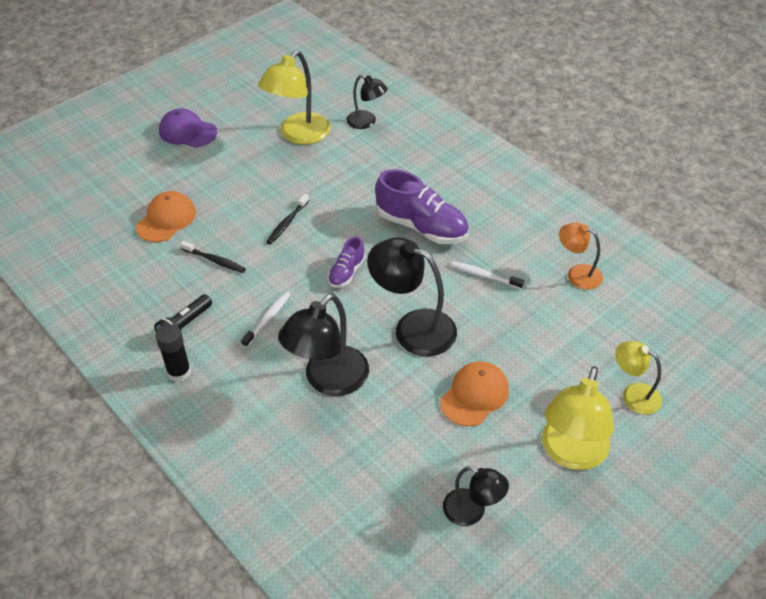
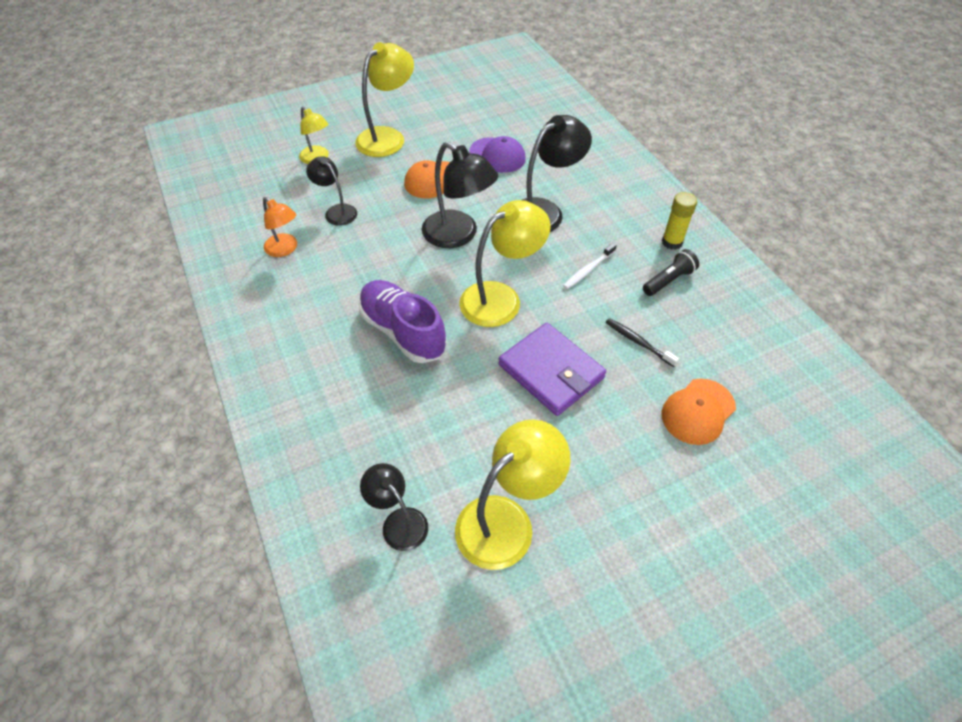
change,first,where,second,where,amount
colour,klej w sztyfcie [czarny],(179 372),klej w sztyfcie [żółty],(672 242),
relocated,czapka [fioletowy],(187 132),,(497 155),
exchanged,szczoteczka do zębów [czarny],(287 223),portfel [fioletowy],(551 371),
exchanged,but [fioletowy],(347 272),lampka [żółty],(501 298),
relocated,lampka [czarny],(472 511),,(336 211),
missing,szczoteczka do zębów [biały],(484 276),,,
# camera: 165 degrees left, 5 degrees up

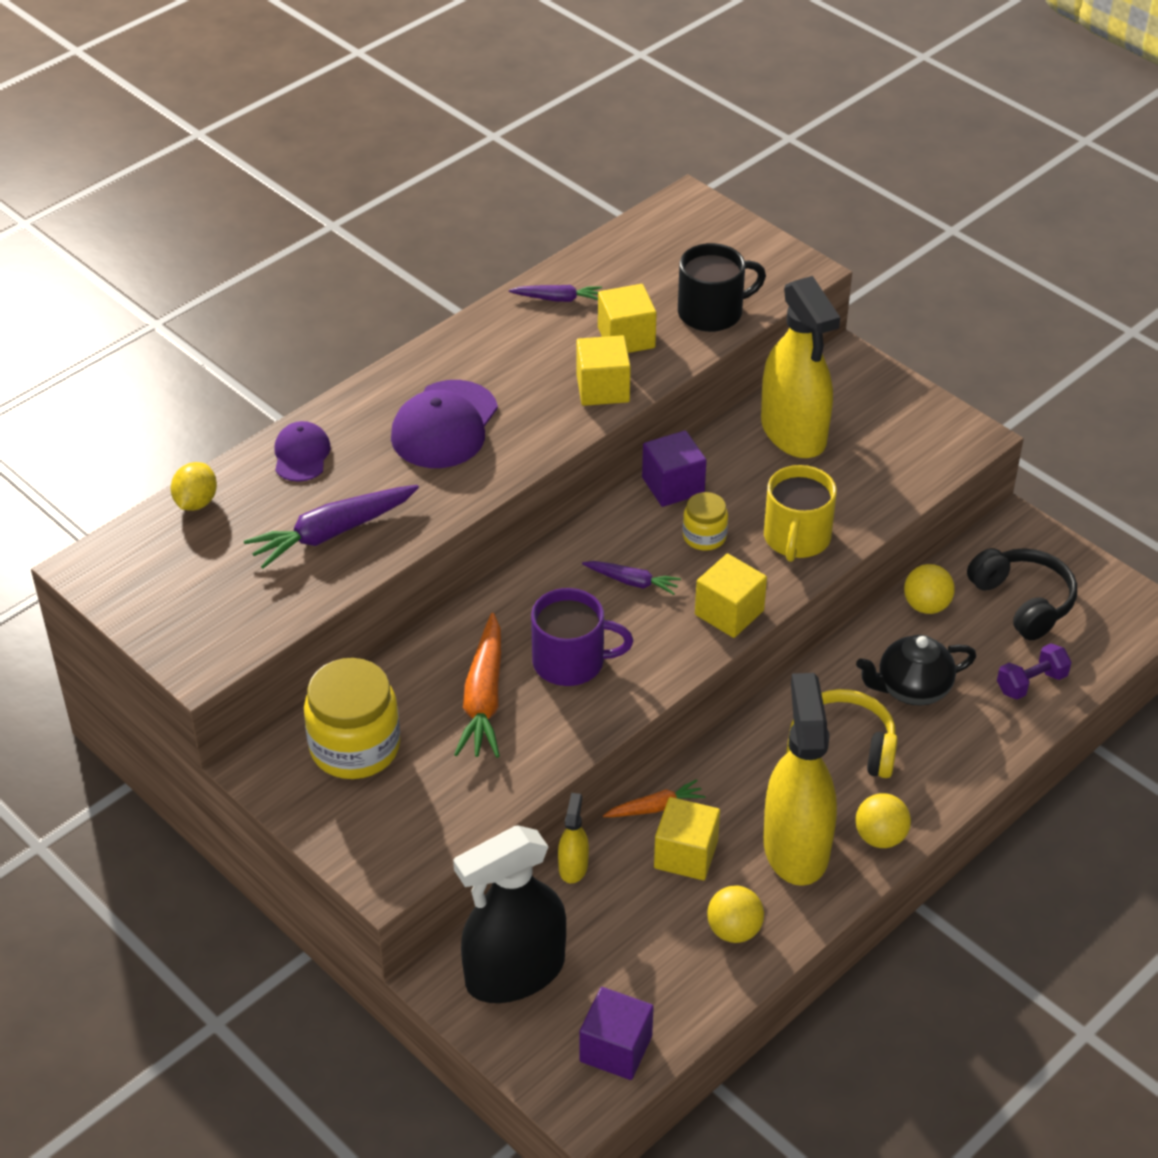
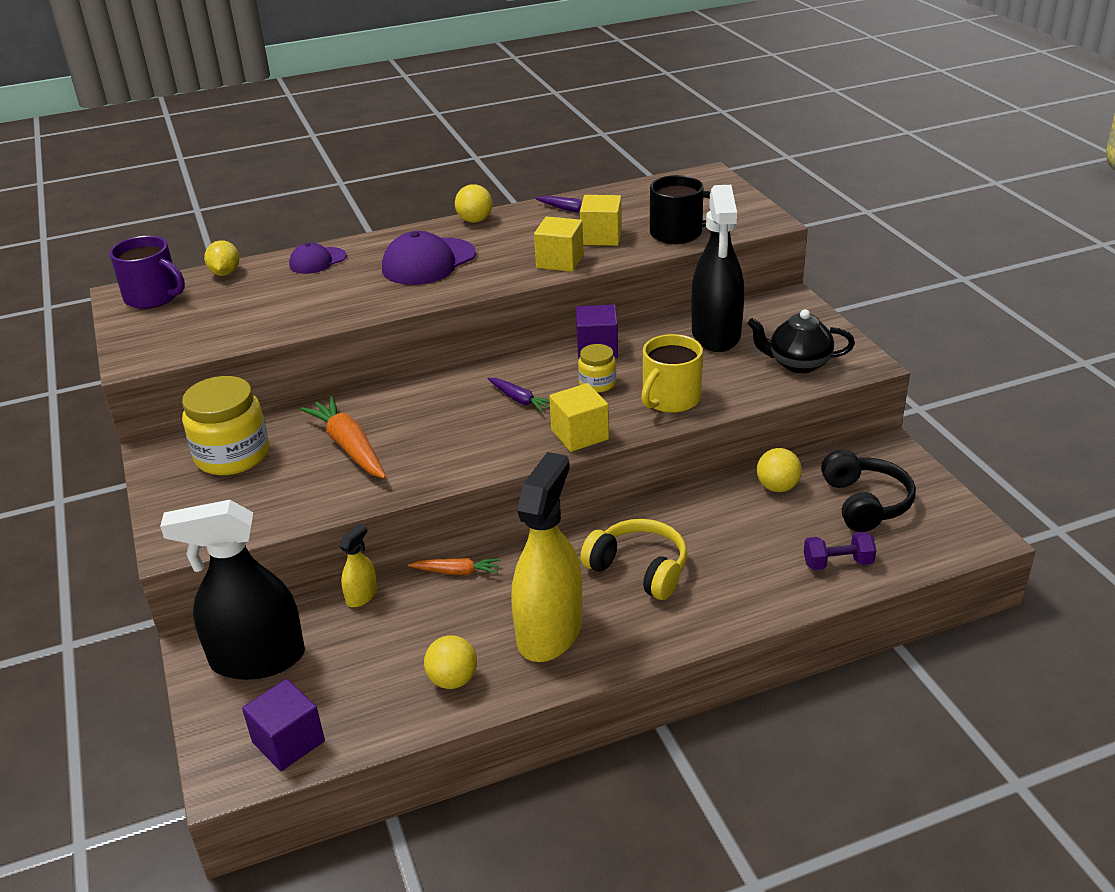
change,first,where,second,where,amount
spun,cytryna [żółty],(196 502),,(225 273),45 degrees counterclockwise
missing,marchewka [fioletowy],(332 533),,,
spun,czapka [fioletowy],(301 455),,(317 261),150 degrees counterclockwise
spun,marchewka [pomarańczowy],(483 698),,(349 447),120 degrees clockwise
relocated,kubek [fioletowy],(571 661),,(153 297),
missing,sześcian [żółty],(686 854),,,
colour,spryskiwacz [żółty],(793 432),spryskiwacz [czarny],(716 334),
relocated,piłka [żółty],(880 837),,(475 220),
relocated,imbryk [czarny],(912 689),,(798 364),
# camera: 25 degrees right, 10 degrees down

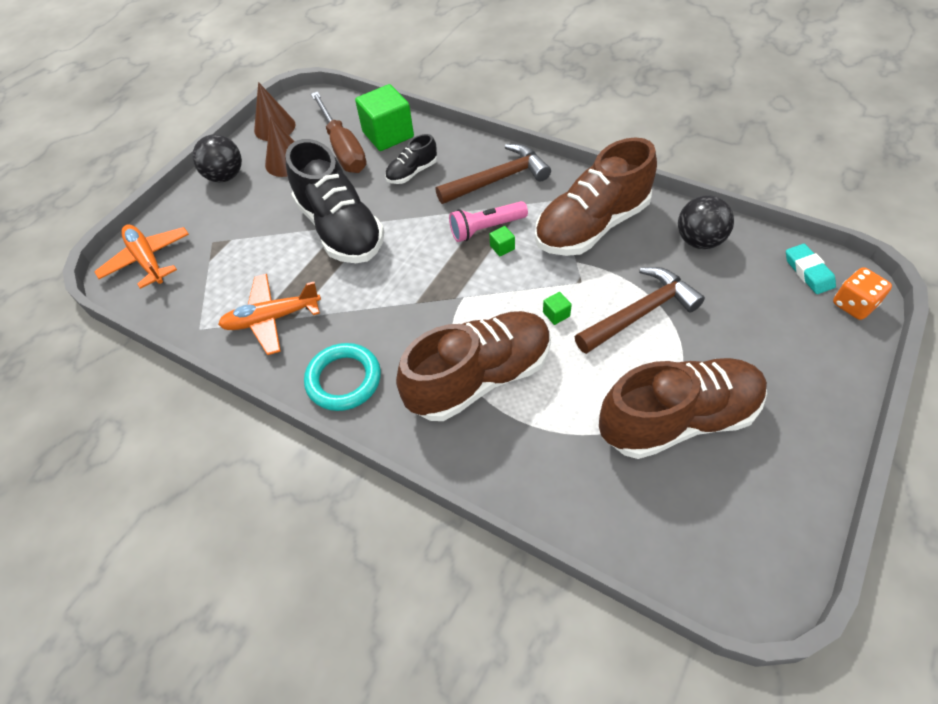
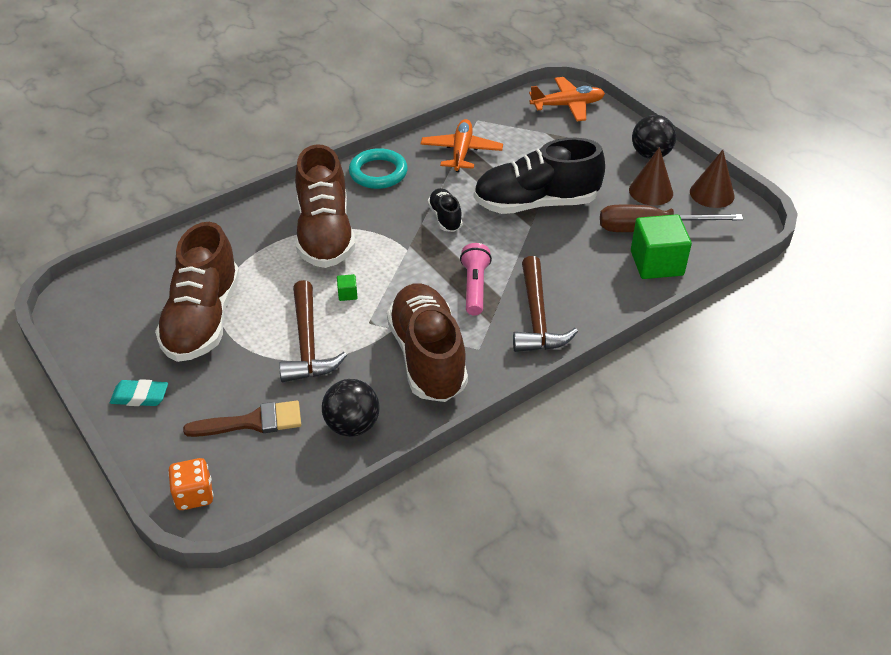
change,first,where,second,where,amount
relocated,but [czarny],(412 172),,(445 218),
missing,sześcian [zielony],(502 247),,,
relocated,gumka do mazania [turkusowy],(808 272),,(140 396),
appeared,,,pędzel [brązowy],(252 422),
# camera: 110 degrees right, 10 degrees down

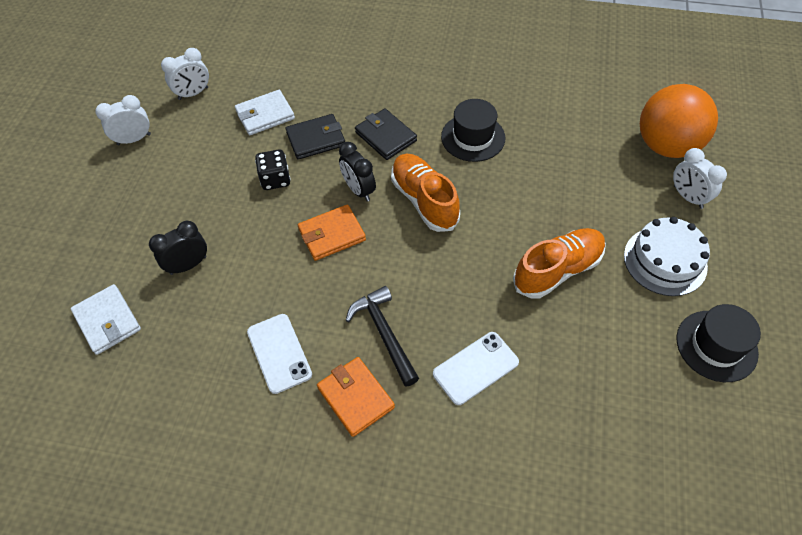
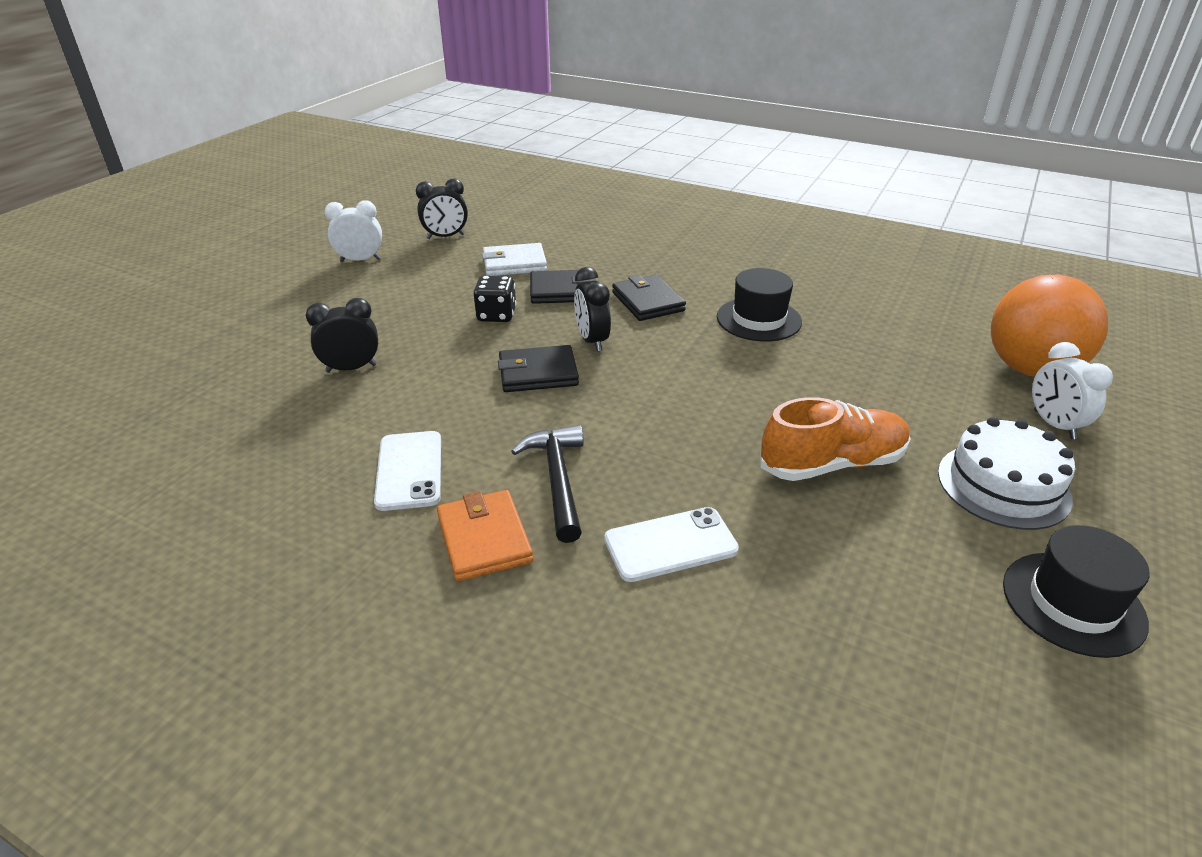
change,first,where,second,where,amount
missing,portfel [biały],(107 321),,,
colour,budzik [biały],(193 93),budzik [czarny],(445 237),
colour,portfel [pomarańczowy],(332 235),portfel [czarny],(538 373),
missing,but [pomarańczowy],(424 200),,,
# camera: 15 degrees right, 20 degrees down

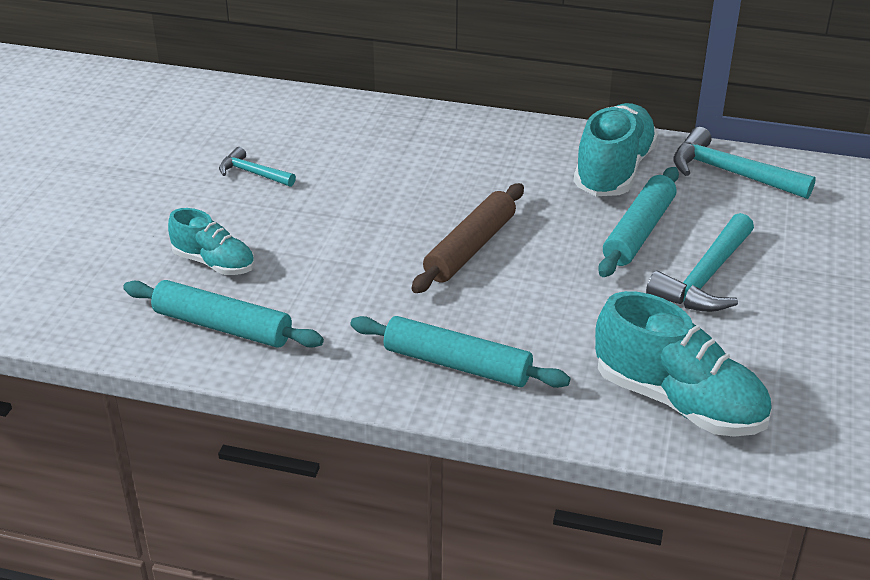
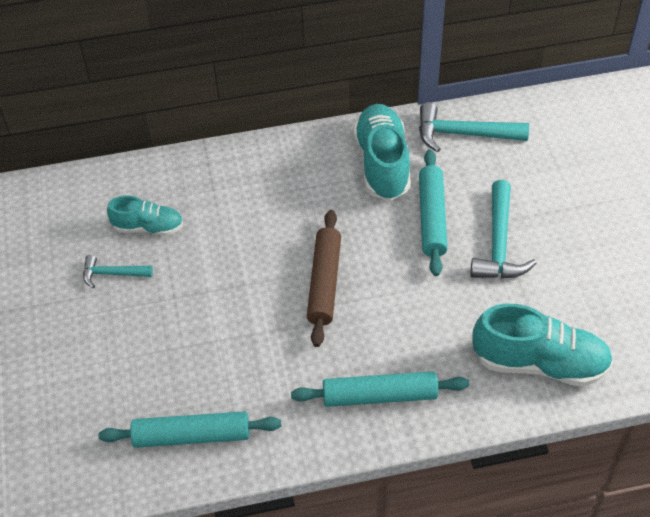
change,first,where,second,where,amount
relocated,but [turkusowy],(214 263),,(148 227),
# camera: 25 degrees left, 15 degrees up

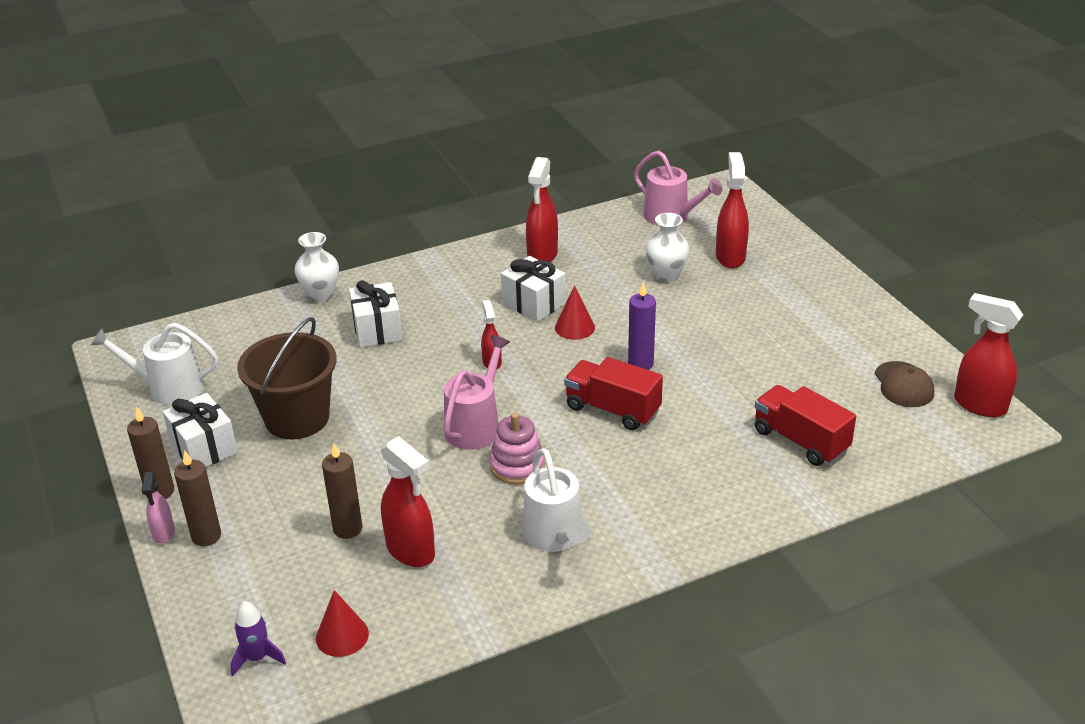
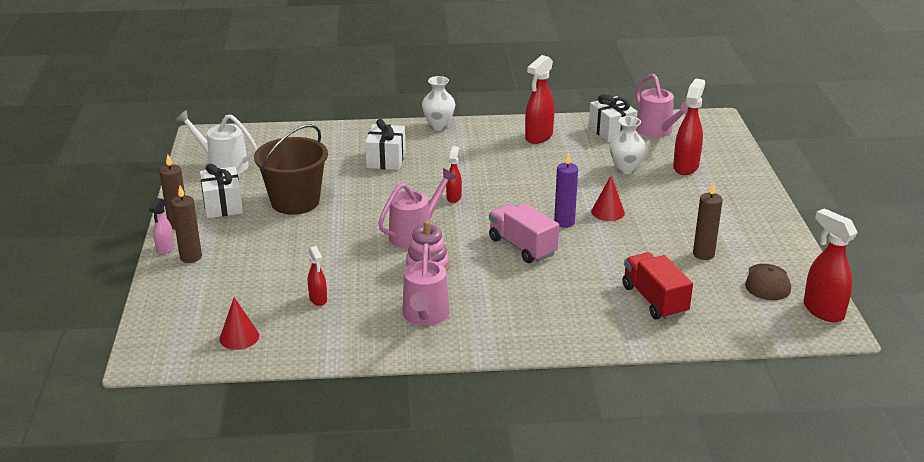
change,first,where,second,where,amount
missing,rakieta [fioletowy],(257 658),,,
relocated,wazon [biały],(320 295),,(438 126),
relocated,świeca [brązowy],(347 529),,(703 254),
size,spryskiwacz [czerwony],(411 551),,(318 299),x0.57
relocated,prezent [biały],(534 304),,(611 131),
colour,konewka [biały],(556 536),konewka [różowy],(425 316),
relocated,stożek [czerwony],(574 327),,(608 212),
colour,ciężarówka [czerwony],(612 409),ciężarówka [różowy],(522 247),
# camera: 20 degrees right, 5 degrees down

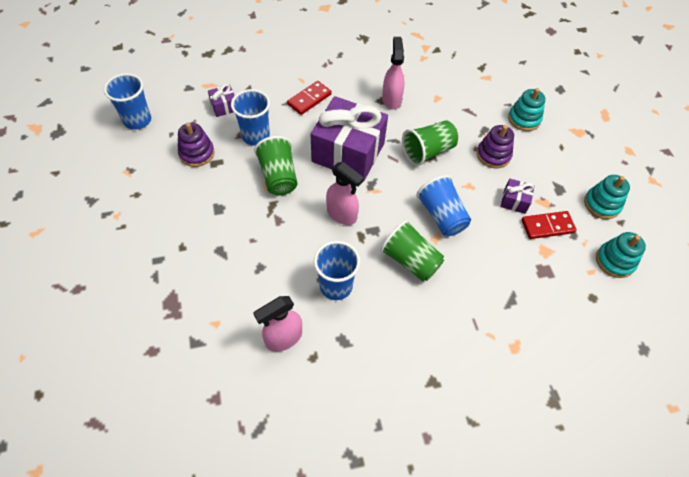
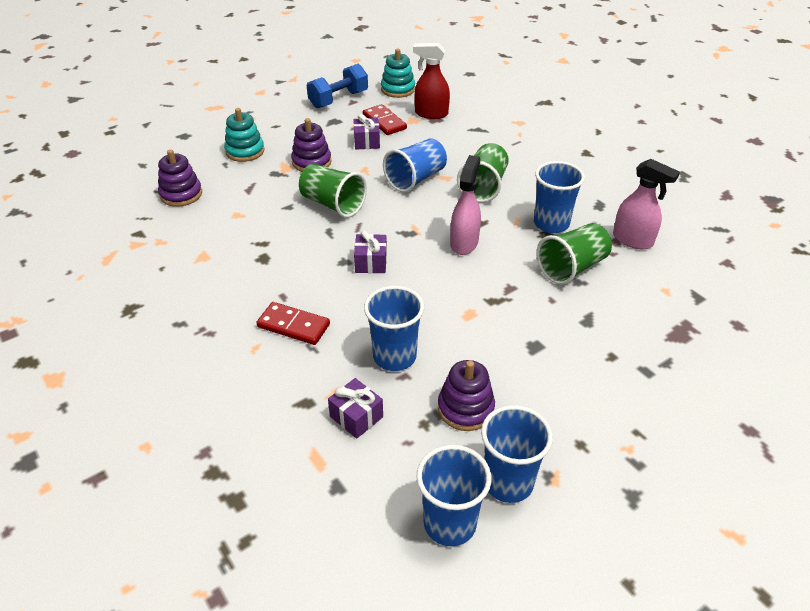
change,first,where,second,where,amount
relocated,szklanka [zielony],(278 176),,(572 267),
size,prezent [fioletowy],(348 152),,(371 262),x0.42
missing,spryskiwacz [różowy],(391 99),,,
exchanged,zabawka nakładanka [turkusowy],(601 204),hantel [niebieski],(338 99),
appeared,,,zabawka nakładanka [fioletowy],(181 194),
appeared,,,spryskiwacz [czerwony],(431 114),
appeared,,,szklanka [niebieski],(508 482),
# camera: 110 degrees left, 15 degrees down

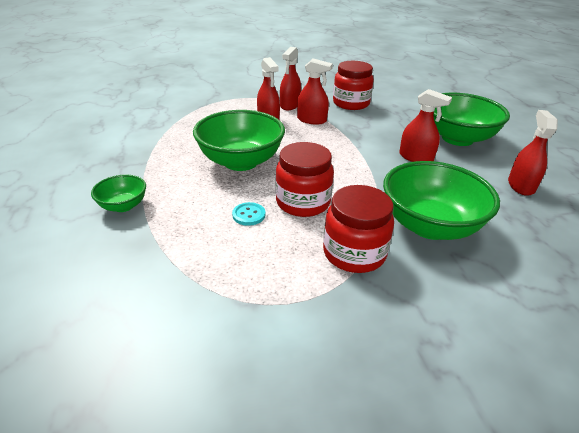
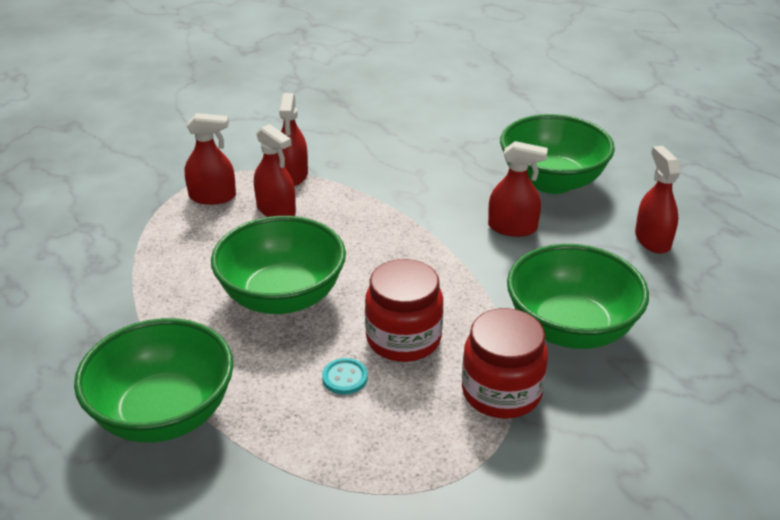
change,first,where,second,where,amount
size,miska [zielony],(123 206),,(164 414),x2.00
relocated,spryskiwacz [czerwony],(311 120),,(212 197),
missing,słoik [czerwony],(351 103),,,
# camera: 20 degrees left, 0 degrees up

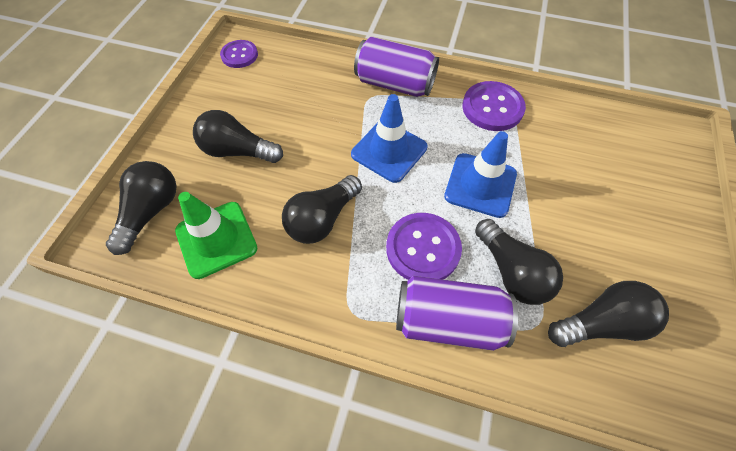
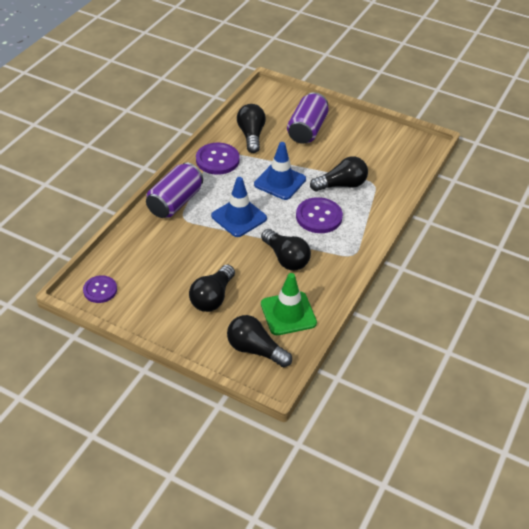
change,first,where,second,where,amount
relocated,puszka [fioletowy],(448 320),,(307 130),
relocated,żarówka [czarny],(600 322),,(251 135),
# camera: 80 degrees left, 15 degrees down

